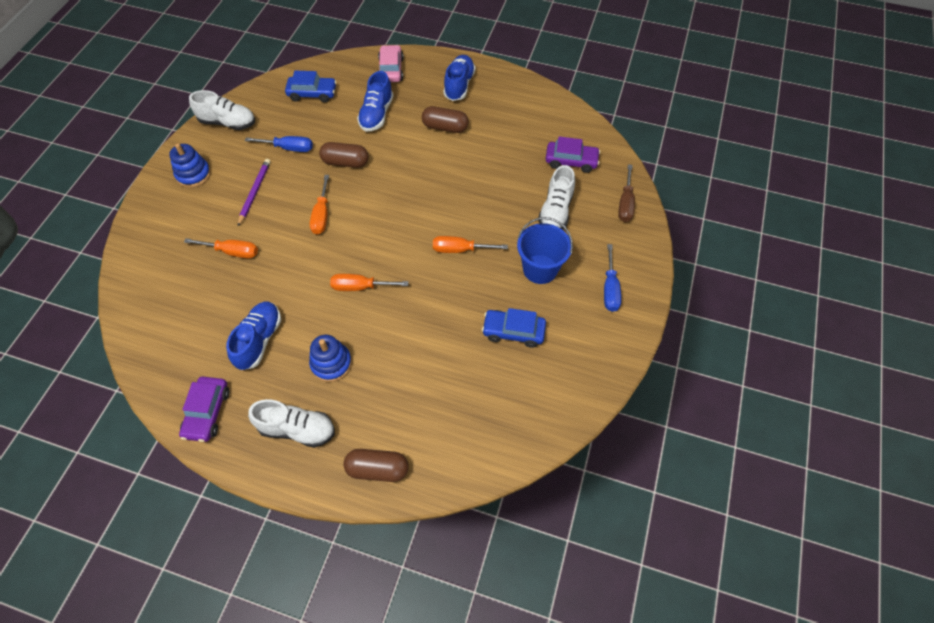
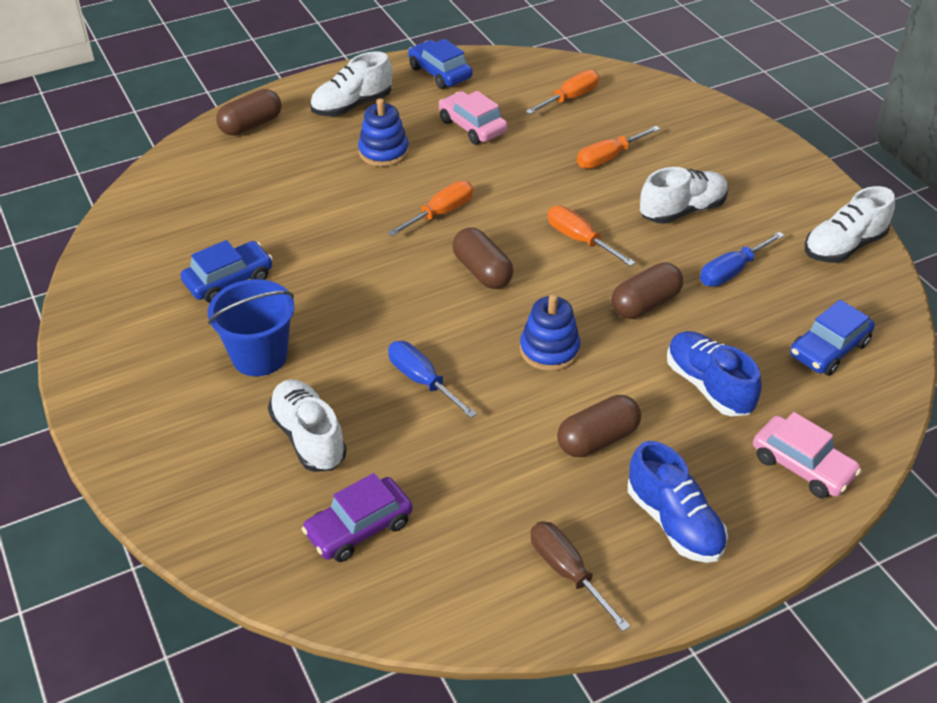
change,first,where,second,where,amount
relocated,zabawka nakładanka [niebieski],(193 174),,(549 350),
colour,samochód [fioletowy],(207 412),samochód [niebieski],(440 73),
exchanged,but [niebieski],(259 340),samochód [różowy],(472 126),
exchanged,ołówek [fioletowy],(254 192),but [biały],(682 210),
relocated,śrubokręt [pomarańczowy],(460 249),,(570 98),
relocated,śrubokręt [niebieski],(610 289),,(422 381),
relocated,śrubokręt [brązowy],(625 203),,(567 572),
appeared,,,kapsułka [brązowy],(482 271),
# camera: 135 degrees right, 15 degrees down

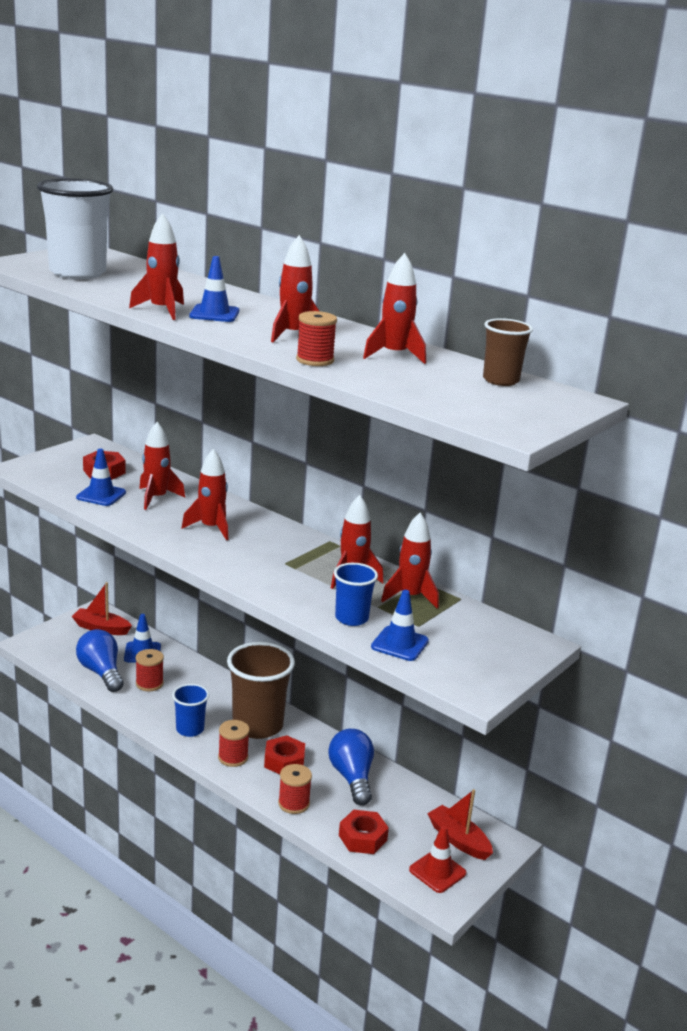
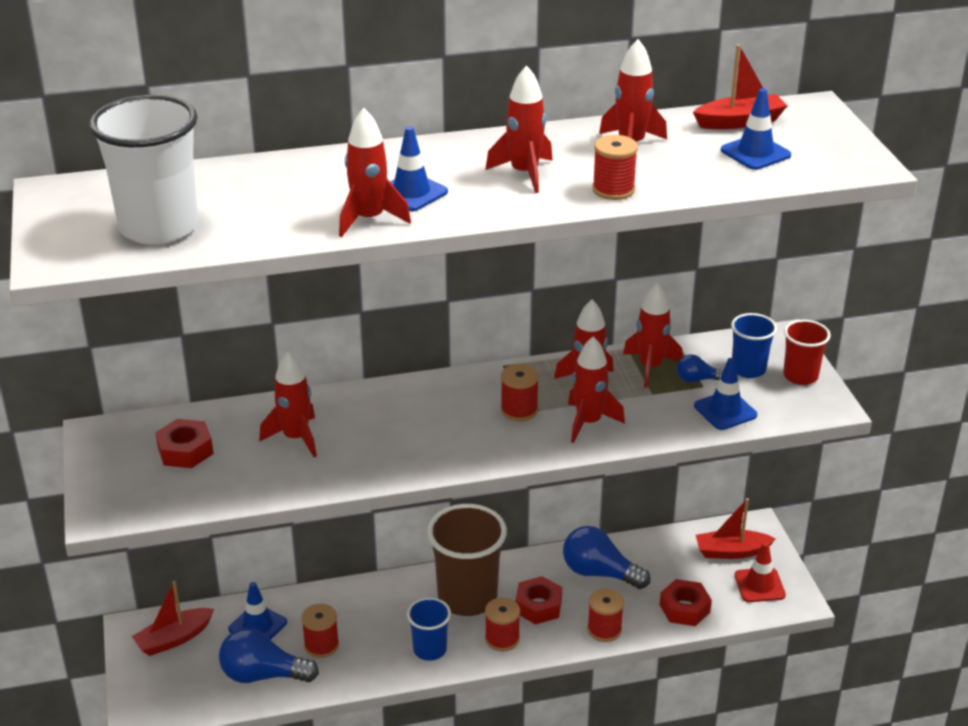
change,first,where,second,where,amount
relocated,pachołek [niebieski],(101 495),,(755 153),
relocated,rakieta [czerwony],(211 528),,(588 423),
relocated,szklanka [niebieski],(351 618),,(748 369),
exchanged,szklanka [brązowy],(500 380),łódka [czerwony],(739 122),
appeared,,,szpulka [czerwony],(519 410),
appeared,,,żarówka [niebieski],(697 379),
appeared,,,szklanka [czerwony],(800 376),
# camera: 50 degrees left, 10 degrees up

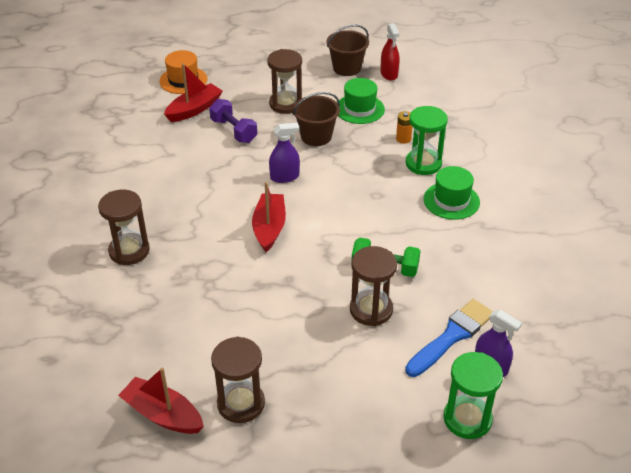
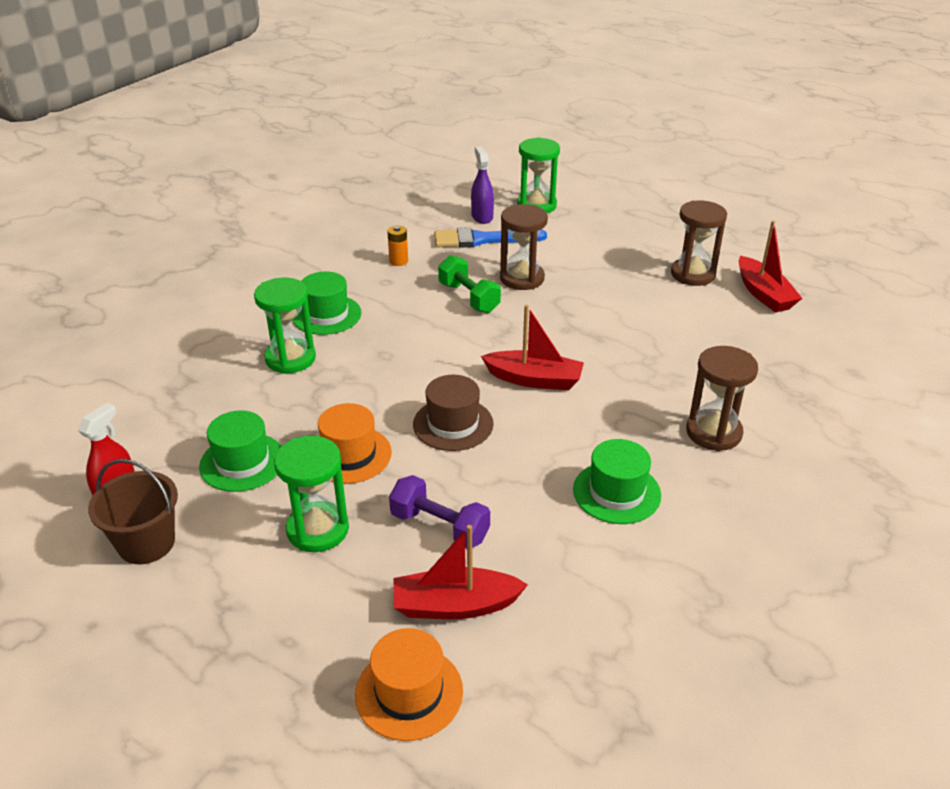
change,first,where,second,where,amount
spun,hantel [fioletowy],(233 131),,(440 527),60 degrees counterclockwise
spun,łódka [czerwony],(269 228),,(534 379),120 degrees counterclockwise
colour,klepsydra [brązowy],(286 104),klepsydra [zielony],(318 529),
exchanged,spryskiwacz [fioletowy],(284 177),kapelusz [brązowy],(453 424),
exchanged,wiadro [brązowy],(316 136),kapelusz [pomarańczowy],(349 454),
relocated,bateria [pomarańczowy],(403 139),,(398 261),
appeared,,,kapelusz [zielony],(616 492),
# camera: 140 degrees left, 5 degrees down

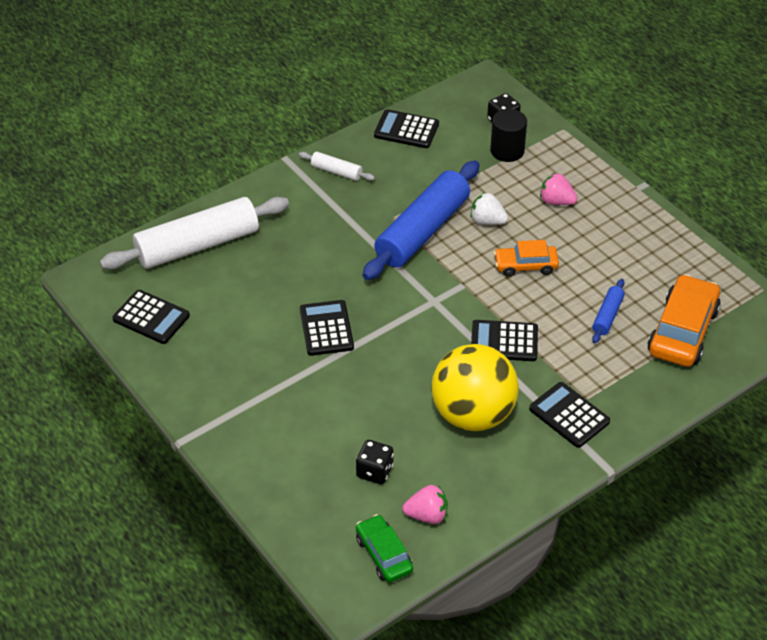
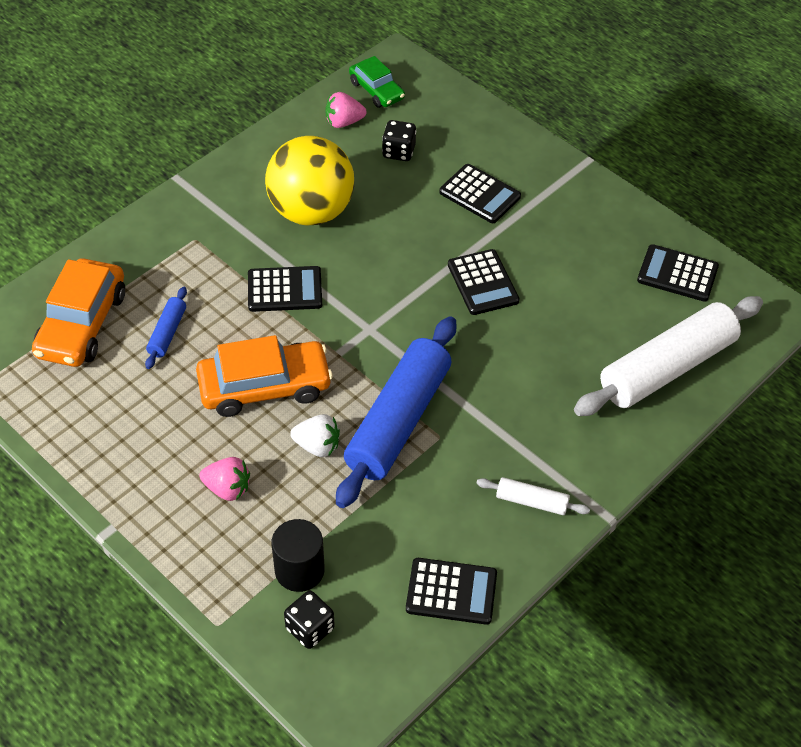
change,first,where,second,where,amount
size,samochód [pomarańczowy],(525 265),,(265 387),x1.68
relocated,kalkulator [czarny],(569 415),,(479 194),
# camera: 170 degrees right, 5 degrees up

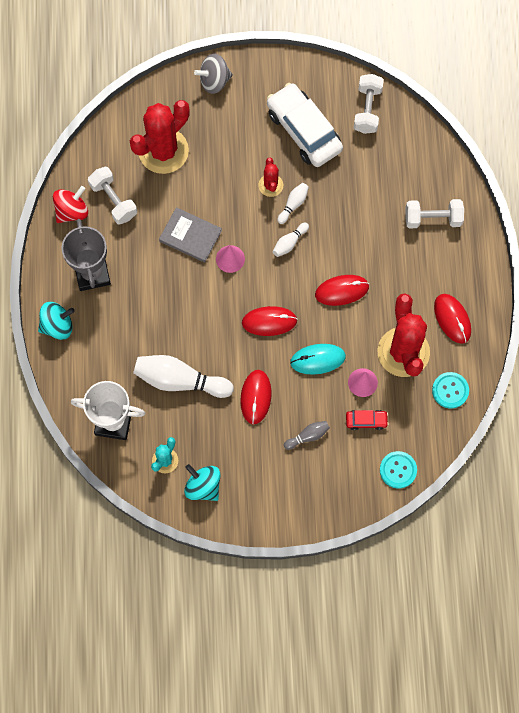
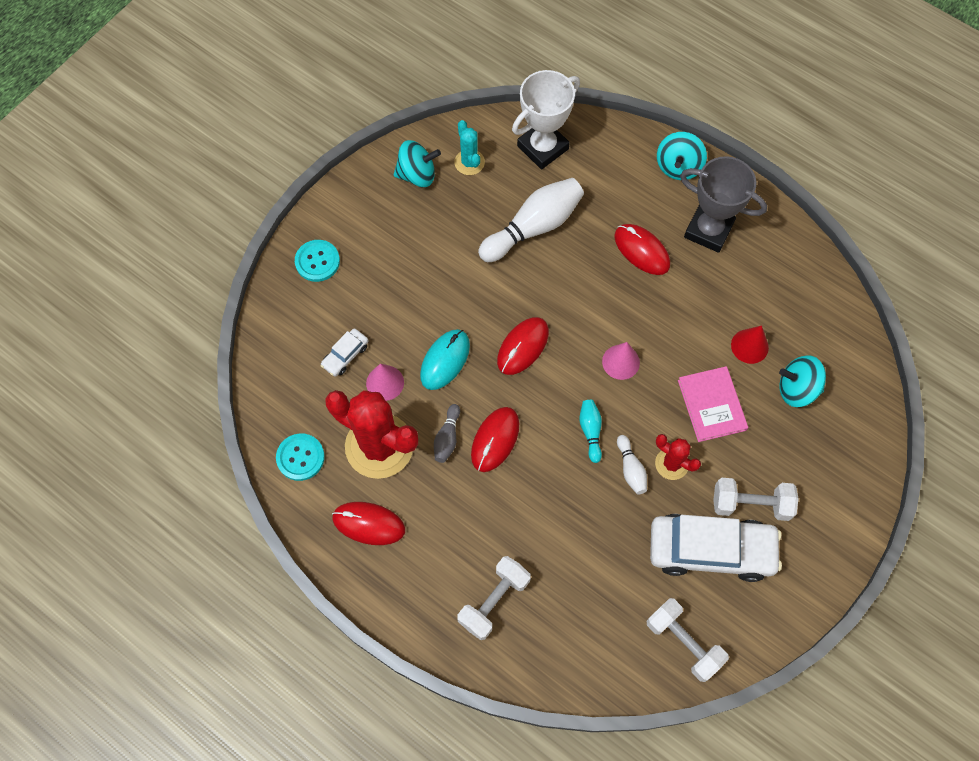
change,first,where,second,where,amount
missing,bączek [czerwony],(72 211),,,
relocated,hantel [biały],(113 200),,(751 504),
exchanged,kaktus [czerwony],(163 151),bączek [turkusowy],(797 389),
missing,książka [szary],(190 236),,,
missing,bączek [szary],(214 81),,,
relocated,myszka [czerwony],(255 397),,(641 250),
colour,kręgiel [biały],(289 243),kręgiel [turkusowy],(590 431),
relocated,kręgiel [szary],(308 436),,(447 438),
colour,samochód [czerwony],(366 421),samochód [biały],(345 355),
relocated,guzik [turkusowy],(398 470),,(317 261),
appeared,,,książka [różowy],(712 405),
appeared,,,stożek [czerwony],(749 346),
# camera: 130 degrees right, 5 degrees down

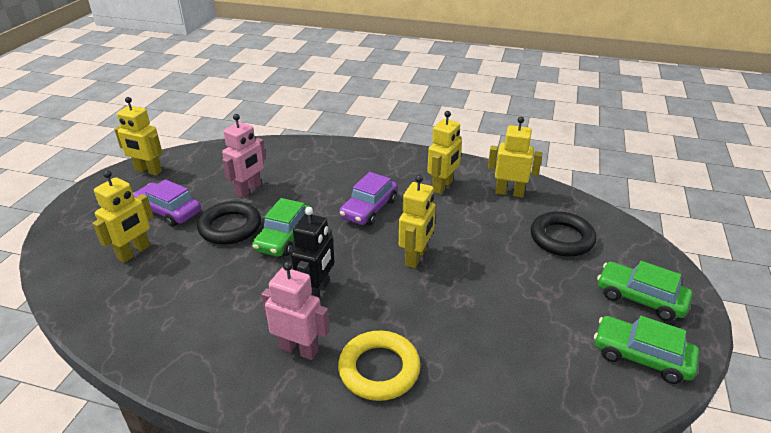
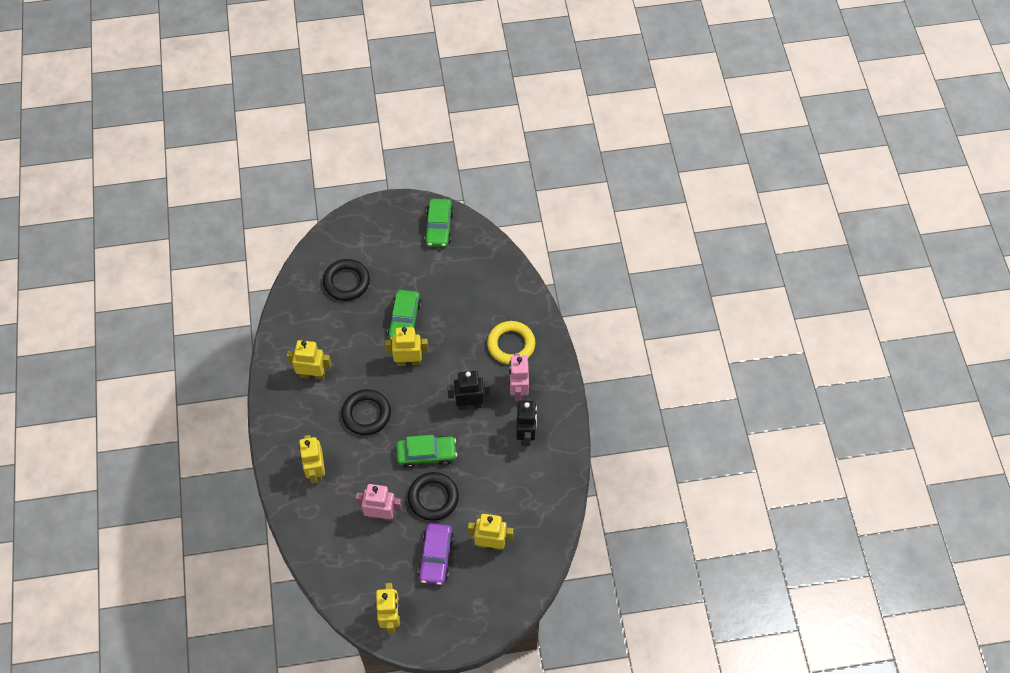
change,first,where,second,where,amount
exchanged,samochód [fioletowy],(369 208),pierścień [czarny],(366 414),
relocated,robot [żółty],(509 192),,(316 471),
relocated,samochód [zielony],(640 298),,(404 320),
appeared,,,robot [czarny],(526 435),
# camera: 115 degrees left, 25 degrees up

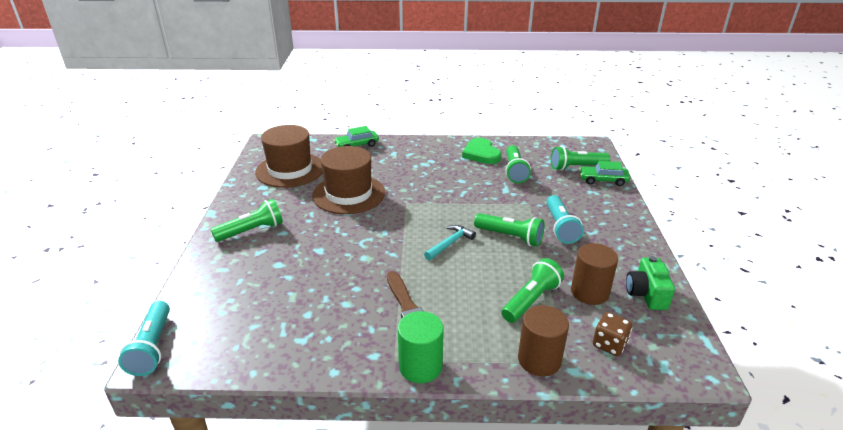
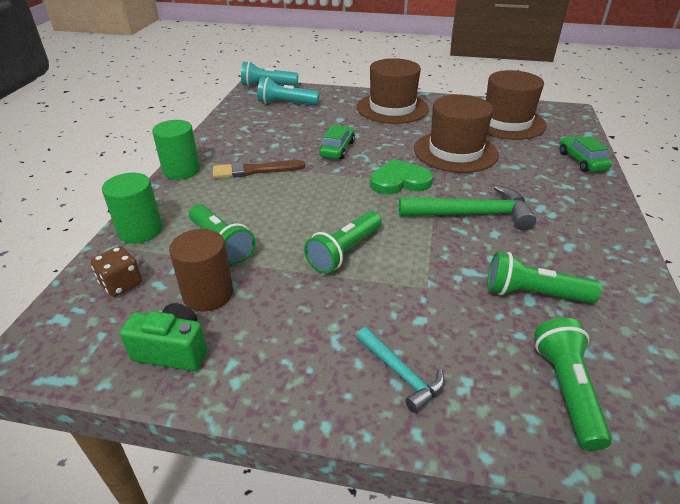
change,first,where,second,where,amount
exchanged,latarka [zielony],(252 231),kapelusz [brązowy],(392 108),
relocated,młotek [turkusowy],(450 243),,(401 373),
relocated,serce [zielony],(481 154),,(399 181),
colour,walec [brązowy],(539 360),walec [zielony],(140 231),
relocated,latarka [turkusowy],(560 227),,(286 103),
relocated,samochód [zielony],(603 180),,(337 149),
appeared,,,młotek [zielony],(472 214),
# camera: 100 degrees right, 5 degrees up

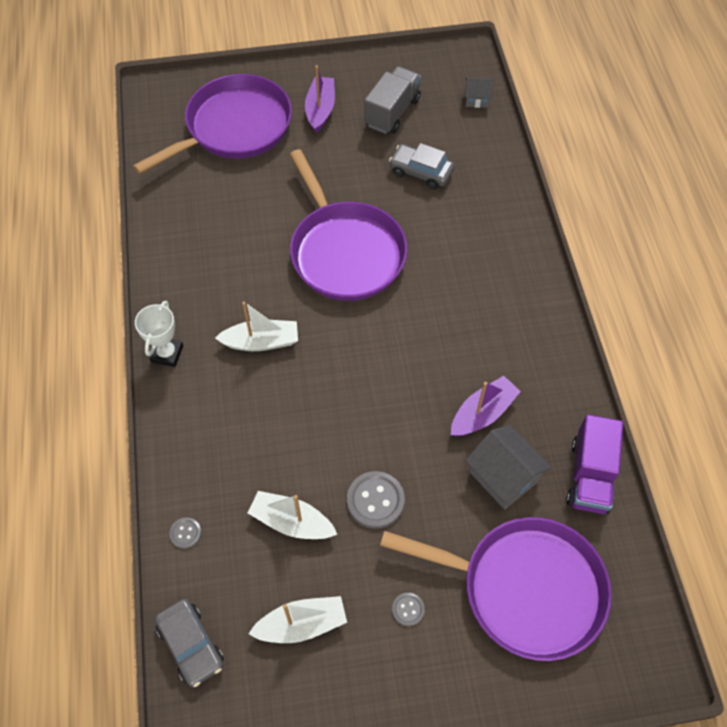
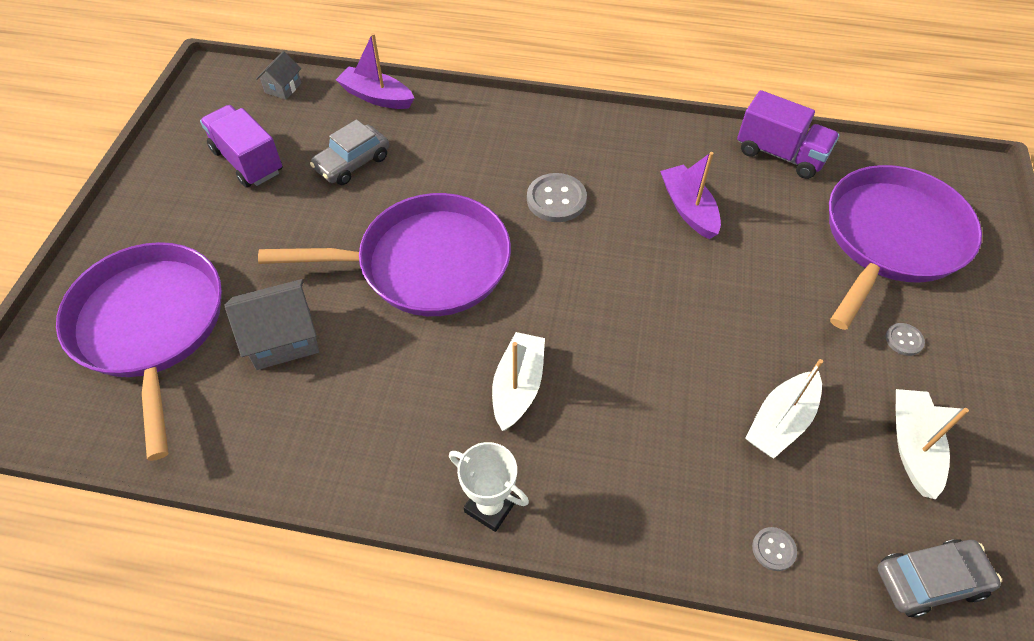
change,first,where,second,where,amount
relocated,łódka [fioletowy],(320 110),,(377 97),
relocated,guzik [szary],(375 500),,(556 199),
colour,ciężarówka [szary],(392 112),ciężarówka [fioletowy],(247 161),
relocated,domek [szary],(503 476),,(283 338),
# camera: 70 degrees left, 5 degrees down

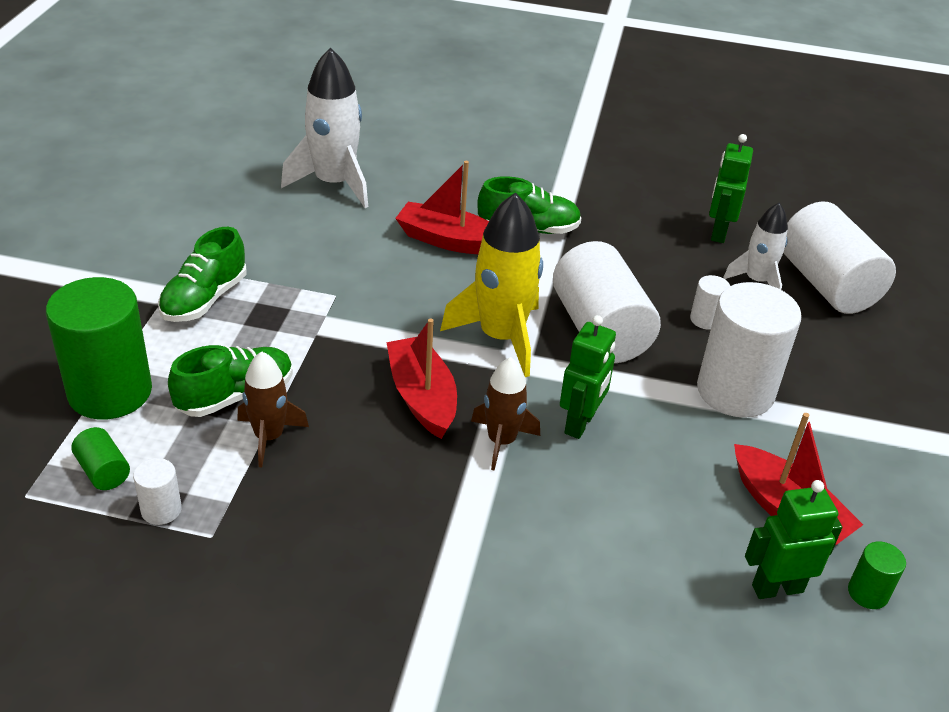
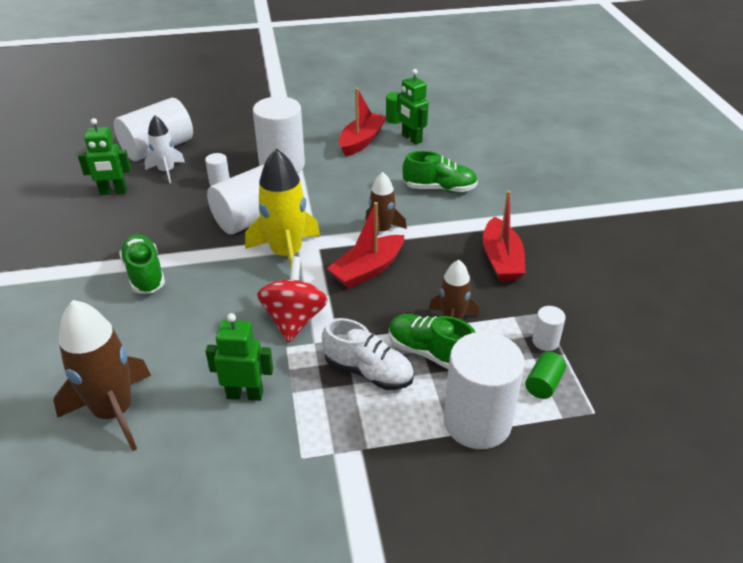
change,first,where,second,where,amount
colour,walec [zielony],(110 392),walec [biały],(477 422),
relocated,but [zielony],(204 299),,(439 188),
colour,rakieta [biały],(334 183),rakieta [brązowy],(114 412),
relocated,łódka [czerwony],(449 241),,(501 260),
relocated,robot [zielony],(580 423),,(245 394),
appeared,,,bączek [czerwony],(294 319),
appeared,,,but [biały],(368 372),
# camera: 110 degrees left, 0 degrees up

